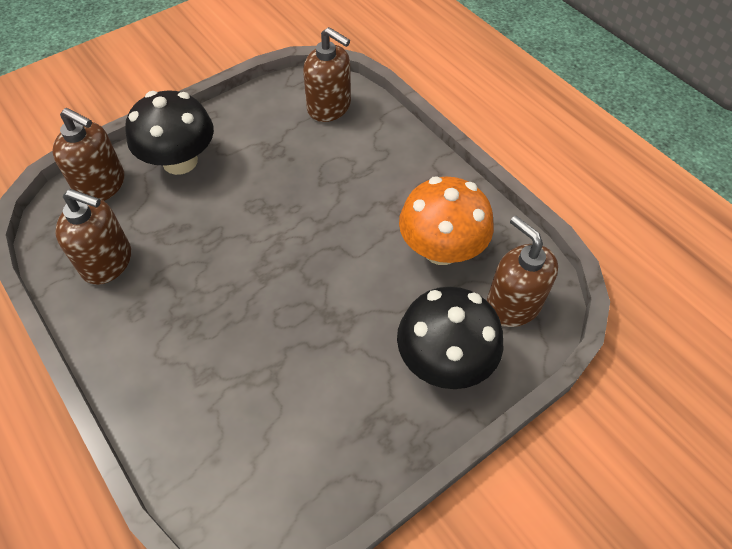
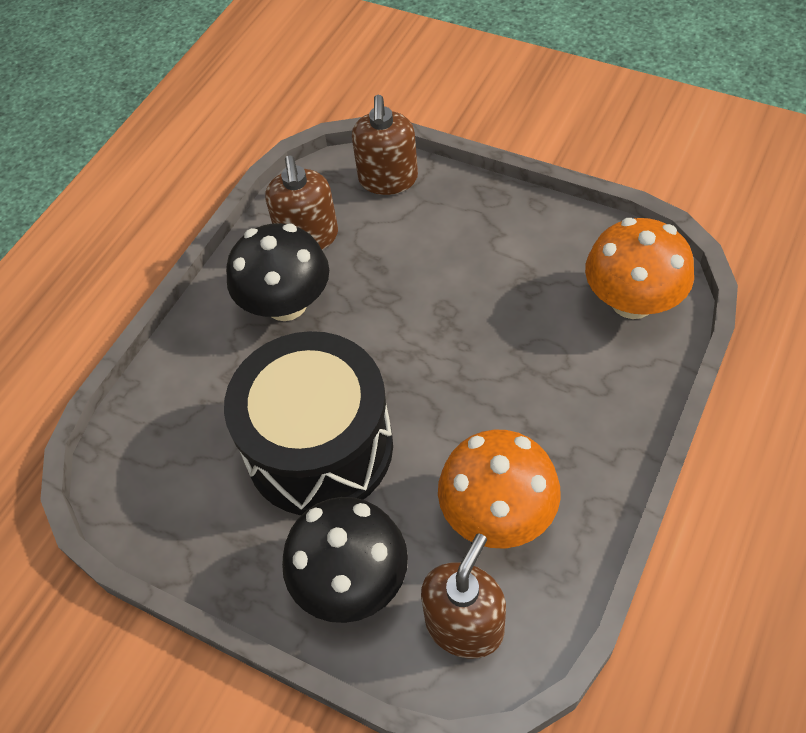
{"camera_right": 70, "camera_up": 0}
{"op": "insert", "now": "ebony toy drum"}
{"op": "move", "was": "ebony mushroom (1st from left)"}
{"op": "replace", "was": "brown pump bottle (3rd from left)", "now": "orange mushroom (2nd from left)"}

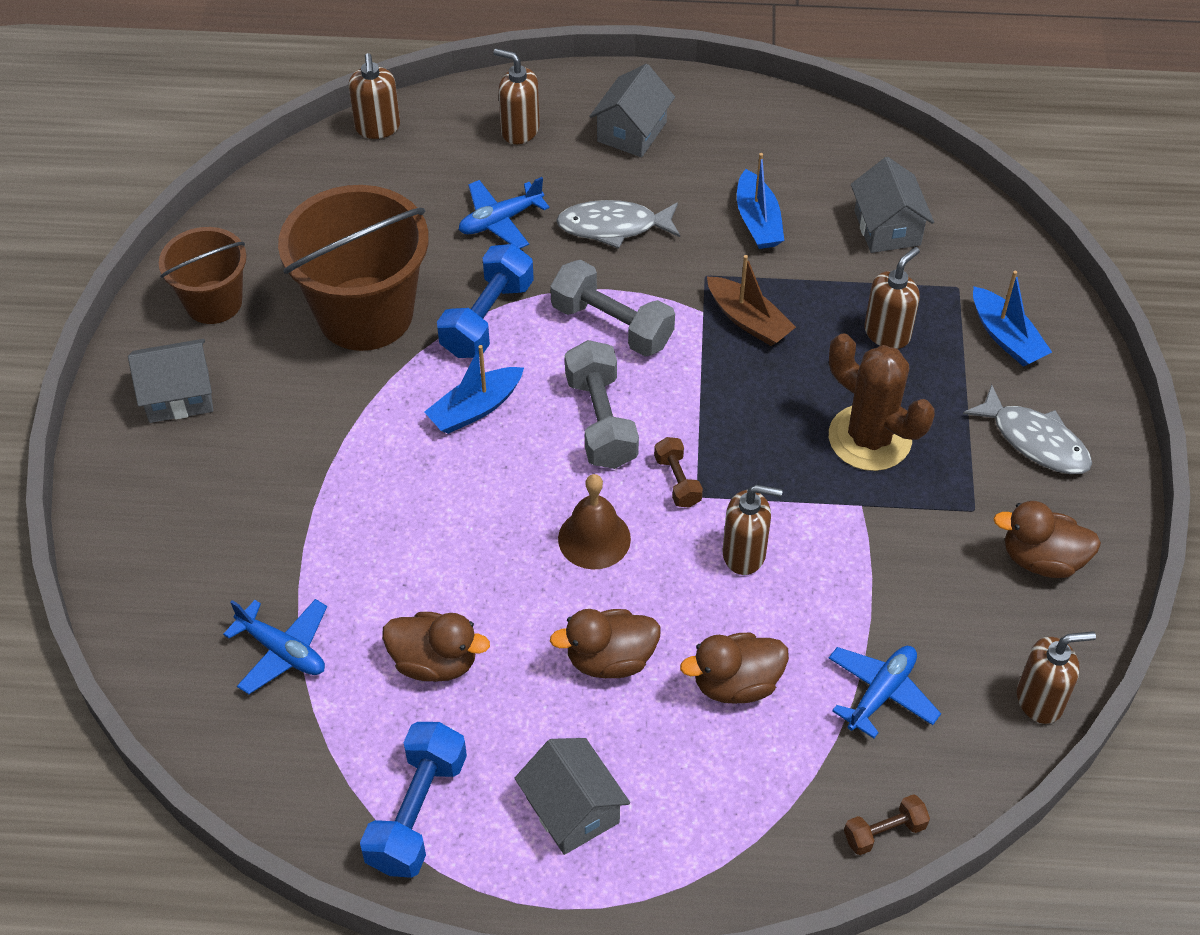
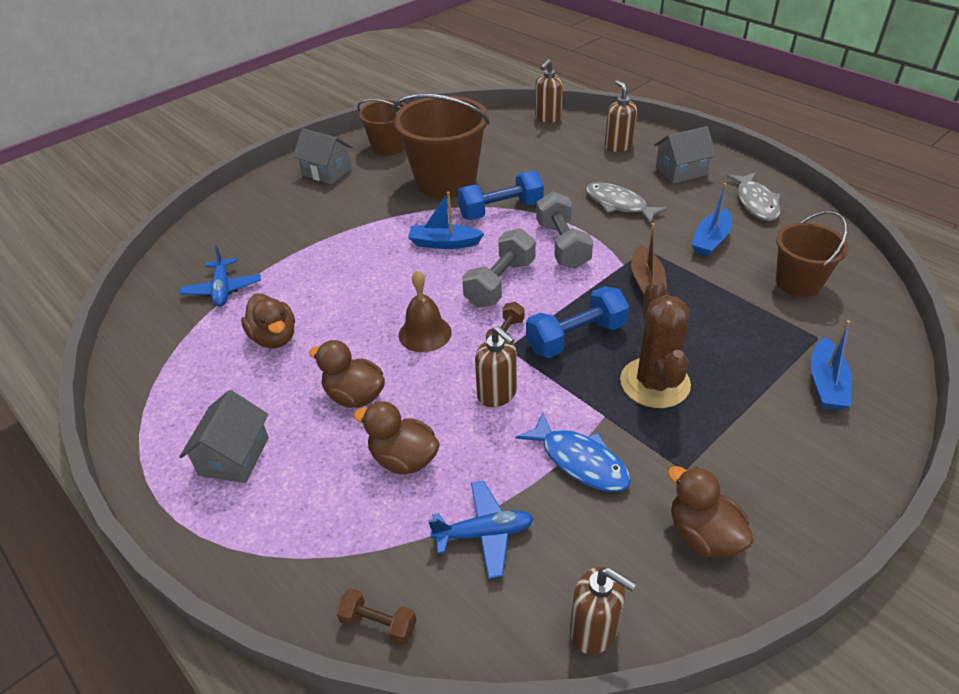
{"camera_right": 45, "camera_up": -10}
{"op": "delete", "was": "cobalt plane (2nd from left)"}
{"op": "delete", "was": "brown pump bottle (4th from left)"}
{"op": "insert", "now": "cobalt fish figure"}
{"op": "move", "was": "cobalt hand weight (1st from left in the first image)", "now": "cobalt hand weight (2nd from left)"}
{"op": "move", "was": "ash-grey fish figure (2nd from left)"}
{"op": "replace", "was": "ash-grey cottage (4th from left)", "now": "brown sand bucket (3rd from left)"}

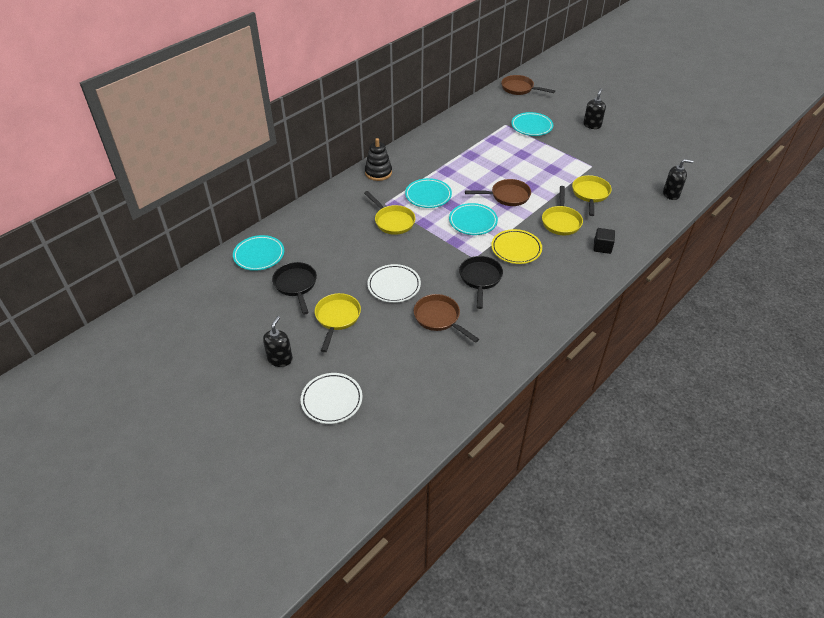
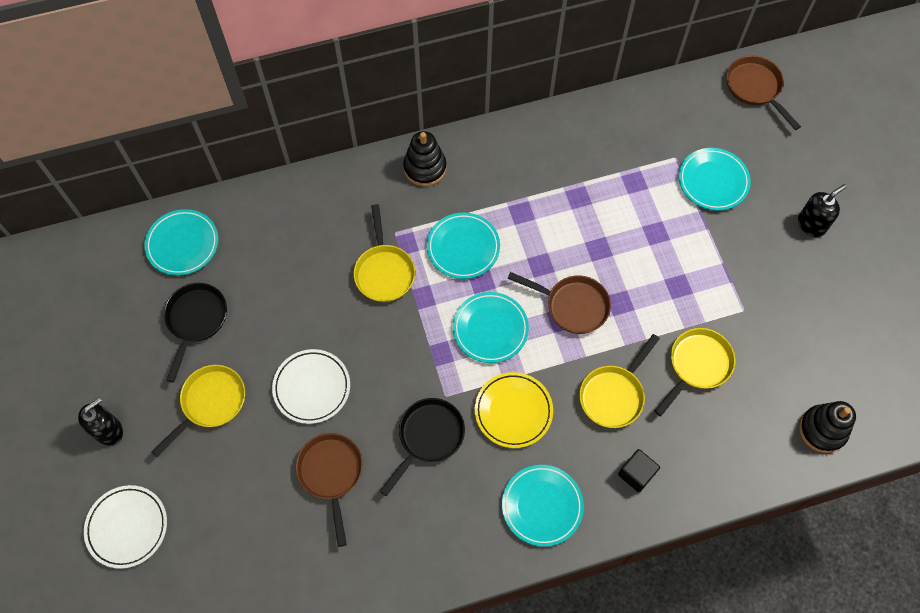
{"camera_right": 30, "camera_up": 20}
{"op": "insert", "now": "teal dinner plate (4th from left)"}
{"op": "replace", "was": "ebony pump bottle (3rd from left)", "now": "ebony stacking toy (2nd from left)"}

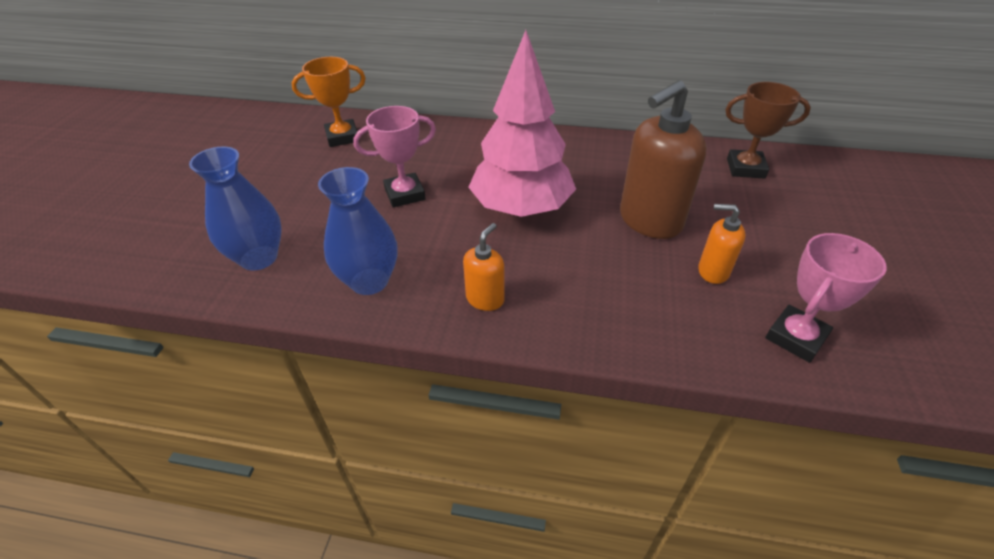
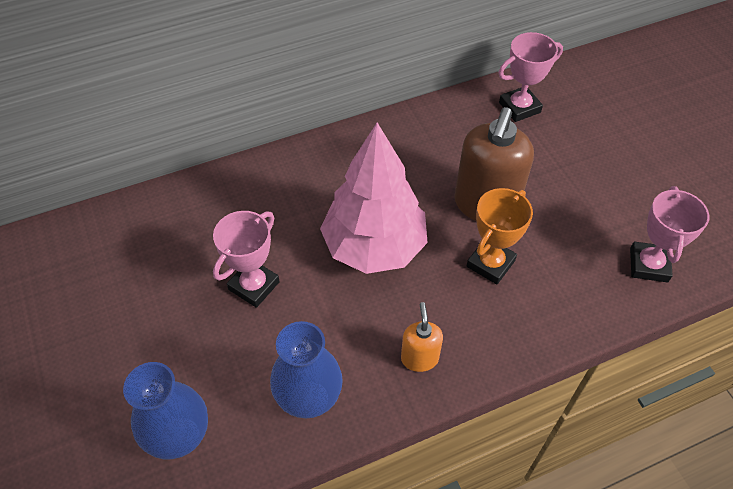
{"camera_right": -35, "camera_up": 10}
{"op": "delete", "was": "orange pump bottle (2nd from left)"}
{"op": "move", "was": "orange trophy"}
{"op": "recolor", "was": "brown trophy", "now": "pink trophy (2nd from left)"}

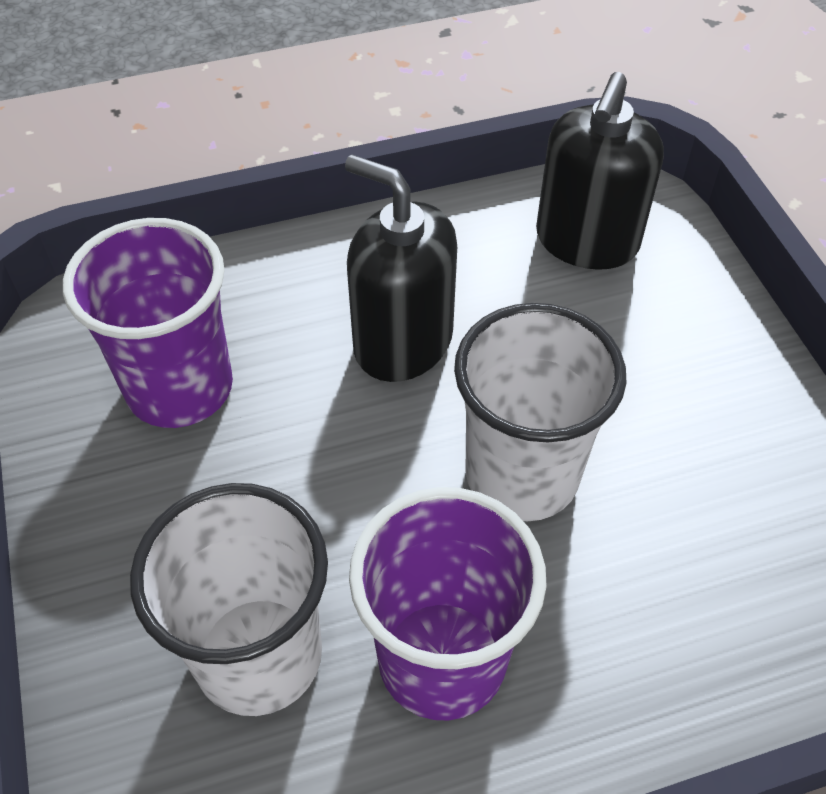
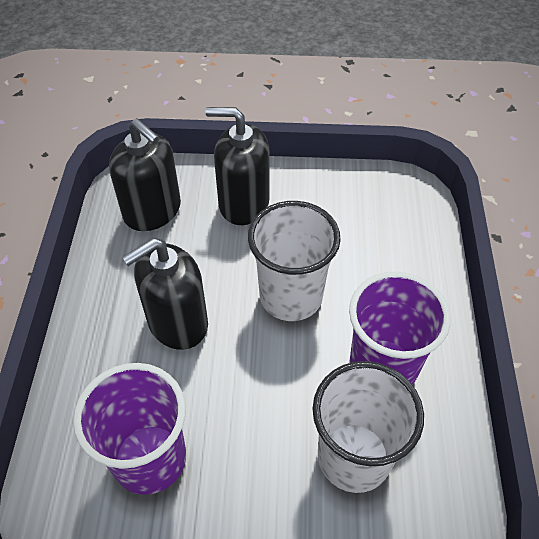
{"camera_right": -70, "camera_up": 0}
{"op": "insert", "now": "ebony pump bottle (3rd from left)"}

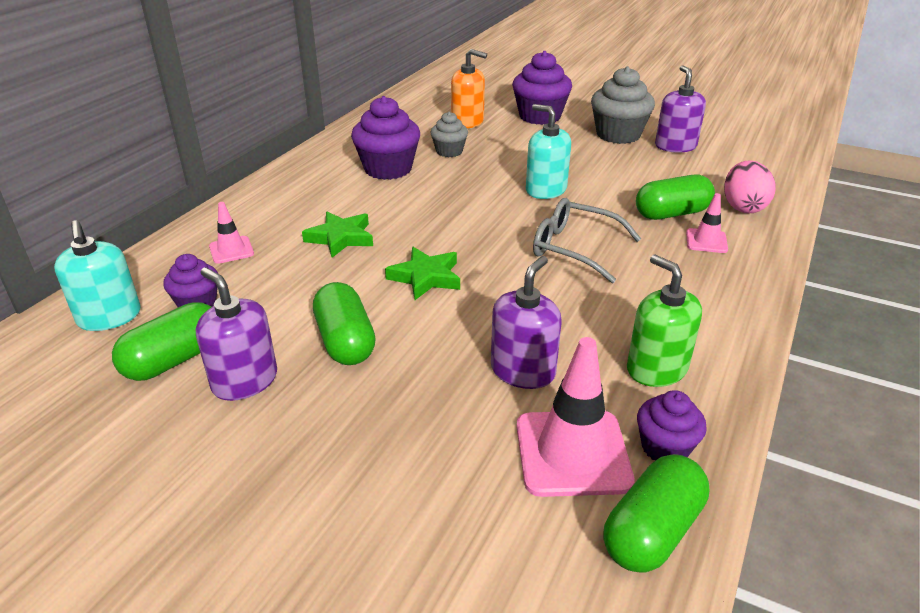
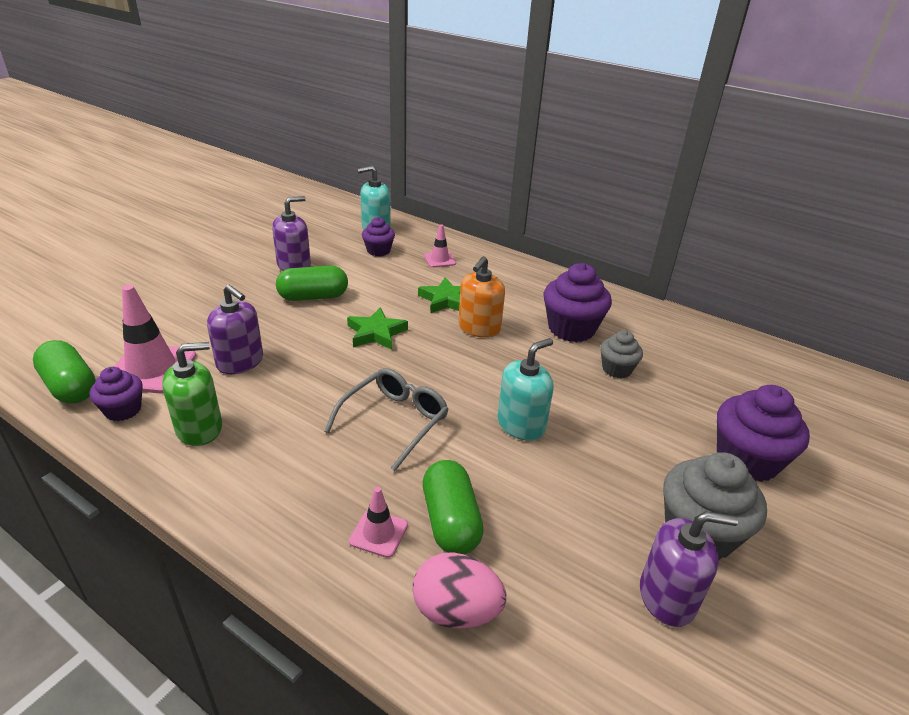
{"camera_right": 95, "camera_up": 0}
{"op": "delete", "was": "leaf-green pill (1st from left)"}
{"op": "move", "was": "orange pump bottle"}

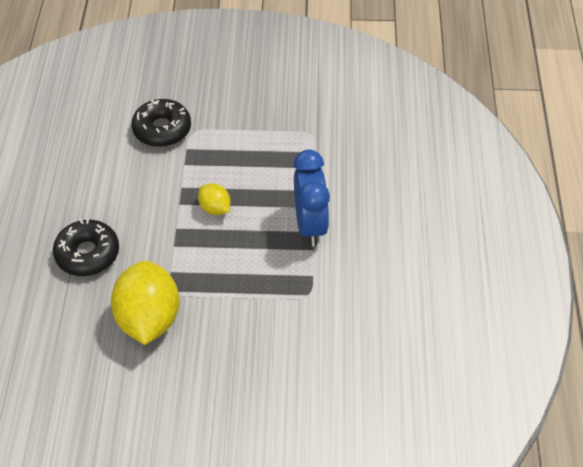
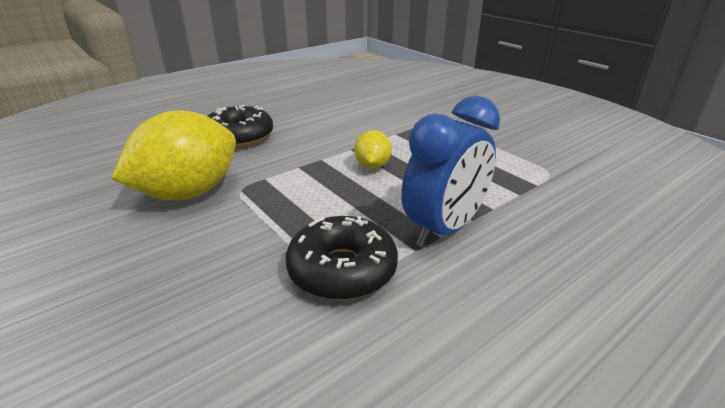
{"camera_right": 50, "camera_up": -20}
{"op": "move", "was": "ebony doughnut (2nd from left)"}

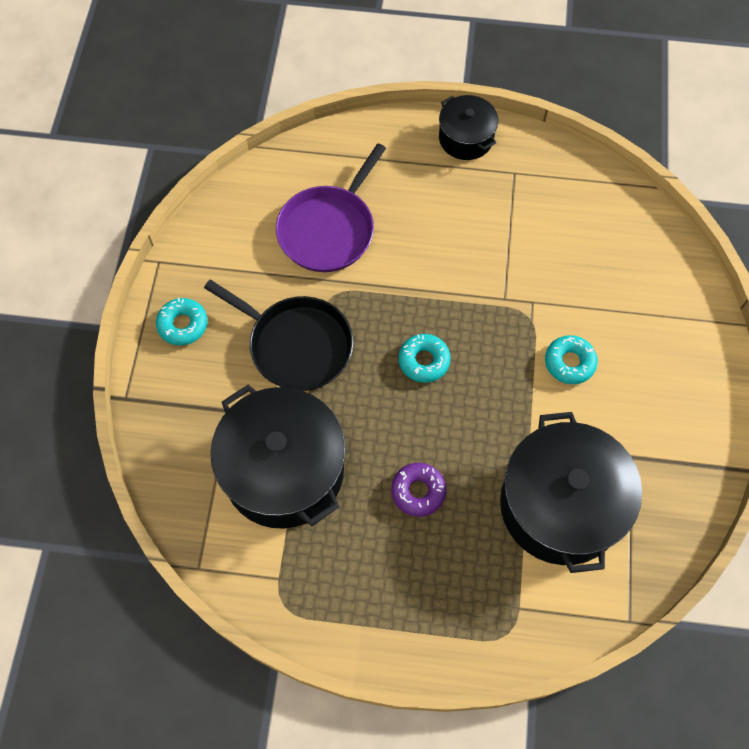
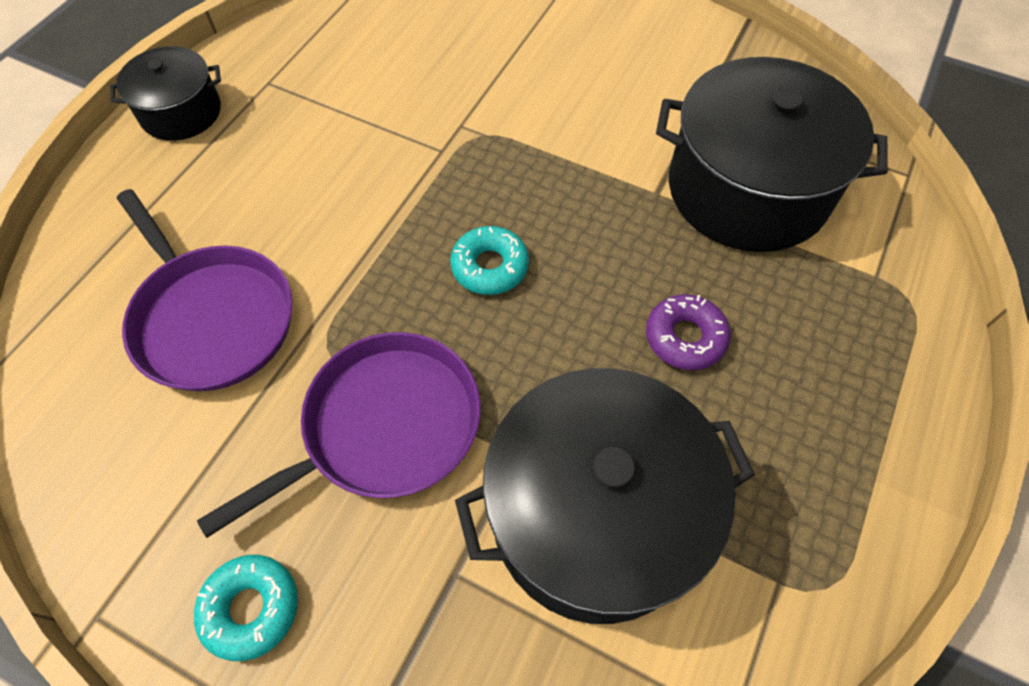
{"camera_right": -70, "camera_up": -5}
{"op": "delete", "was": "teal doughnut (3rd from left)"}
{"op": "recolor", "was": "ebony skillet", "now": "purple skillet (2nd from left)"}

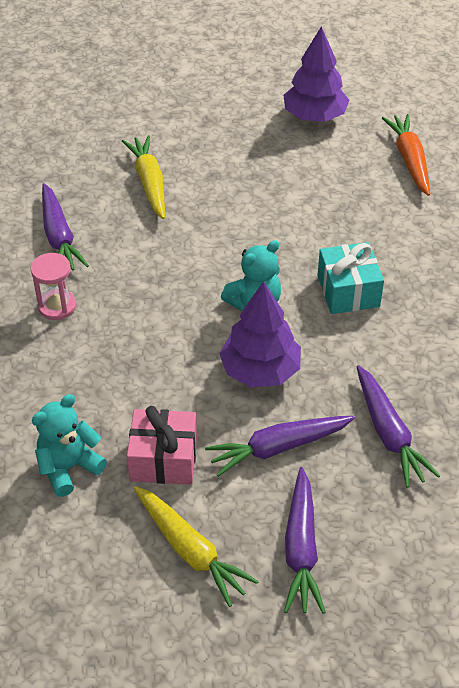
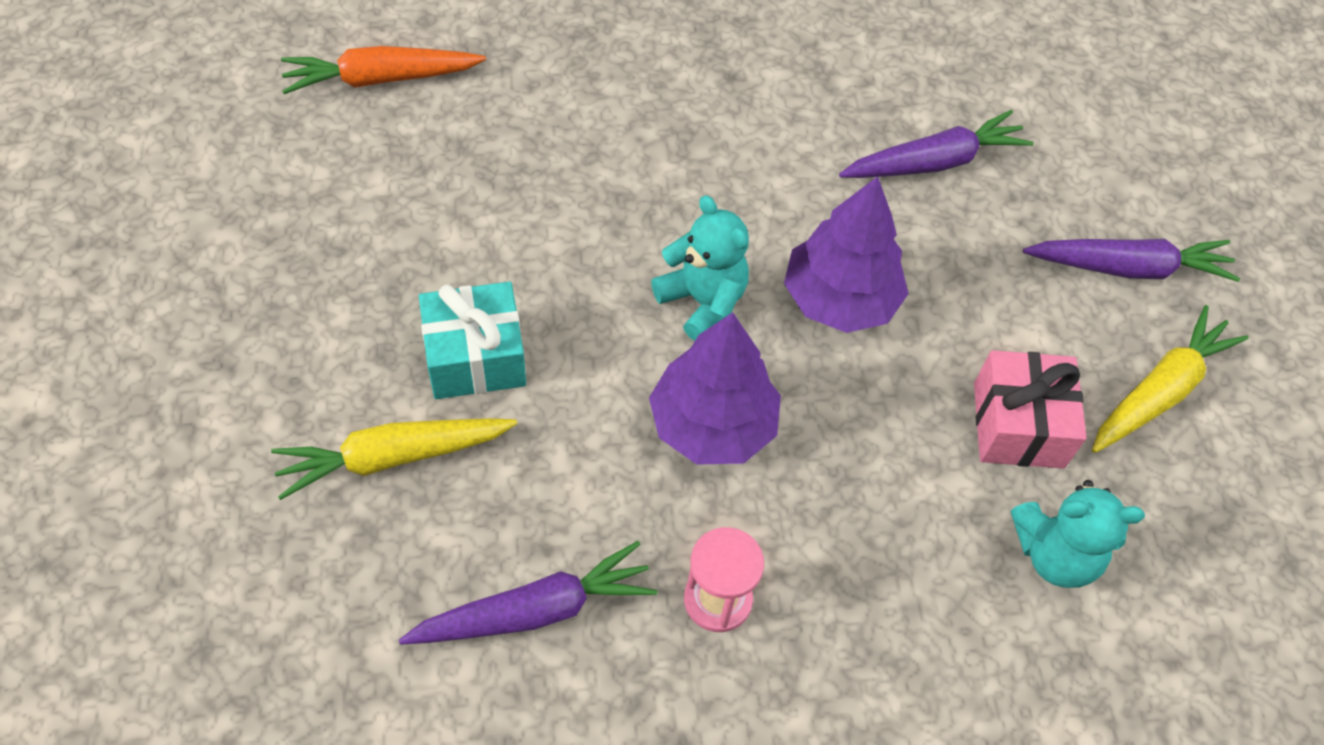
{"camera_right": -95, "camera_up": 10}
{"op": "delete", "was": "purple root vegetable (2nd from left)"}
{"op": "move", "was": "purple tree (2nd from left in the first image)", "now": "purple tree (1st from left)"}
{"op": "move", "was": "teal wrapped gift"}
{"op": "rotate", "was": "teal teddy bear (1st from left in the first image)", "clockwise": -45}

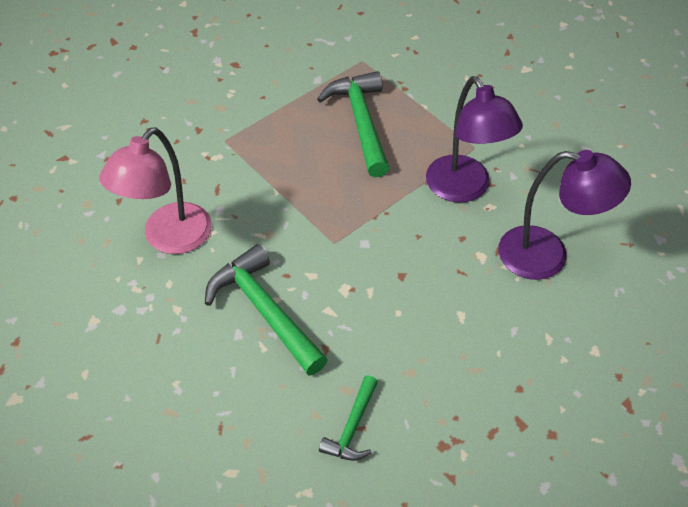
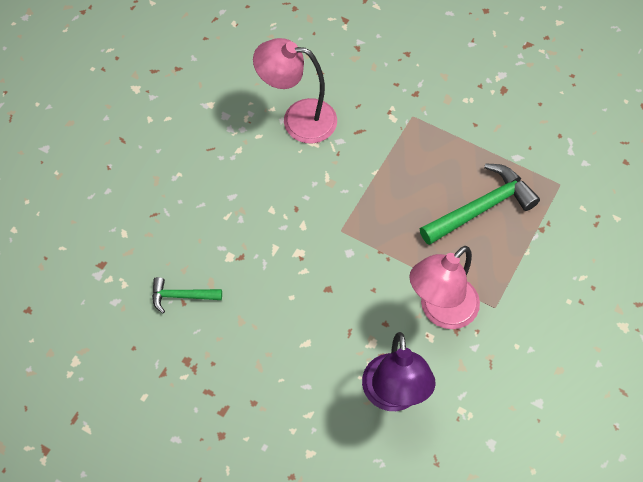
{"camera_right": 70, "camera_up": 10}
{"op": "delete", "was": "leaf-green carpenter's hammer (1st from left)"}
{"op": "recolor", "was": "purple lamp (1st from left)", "now": "pink lamp (2nd from left)"}

